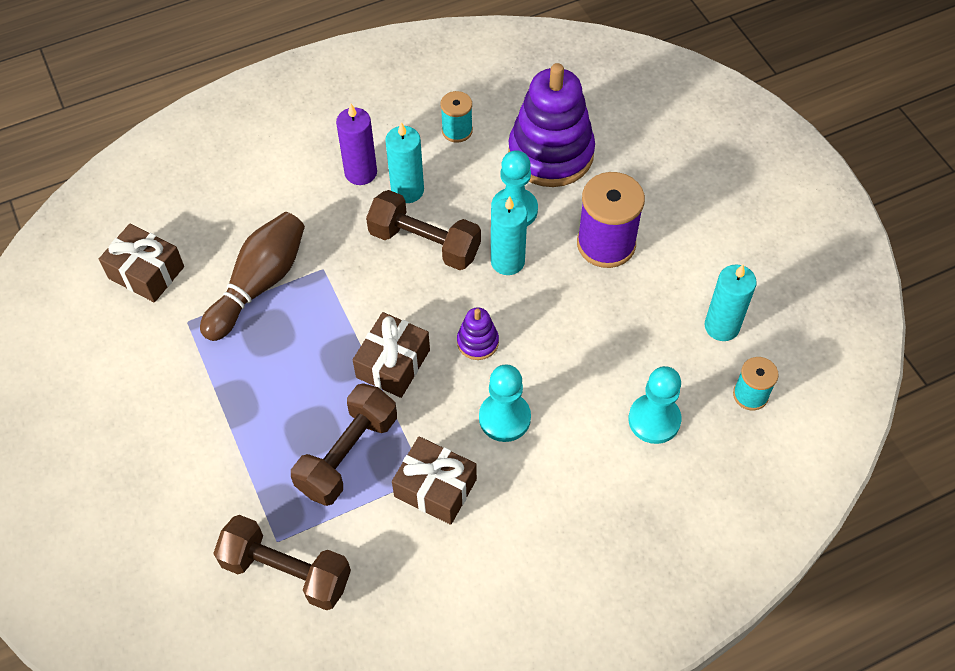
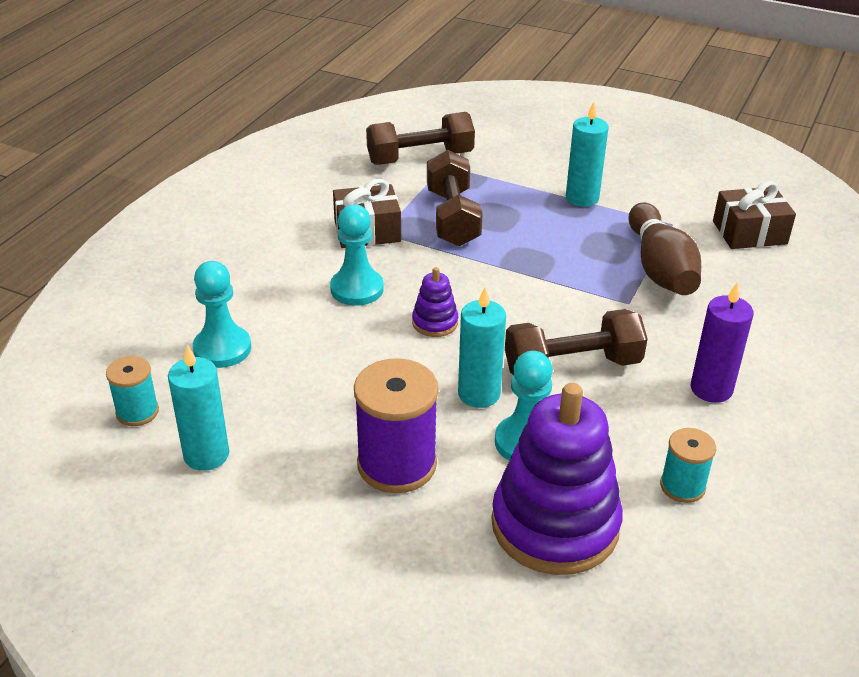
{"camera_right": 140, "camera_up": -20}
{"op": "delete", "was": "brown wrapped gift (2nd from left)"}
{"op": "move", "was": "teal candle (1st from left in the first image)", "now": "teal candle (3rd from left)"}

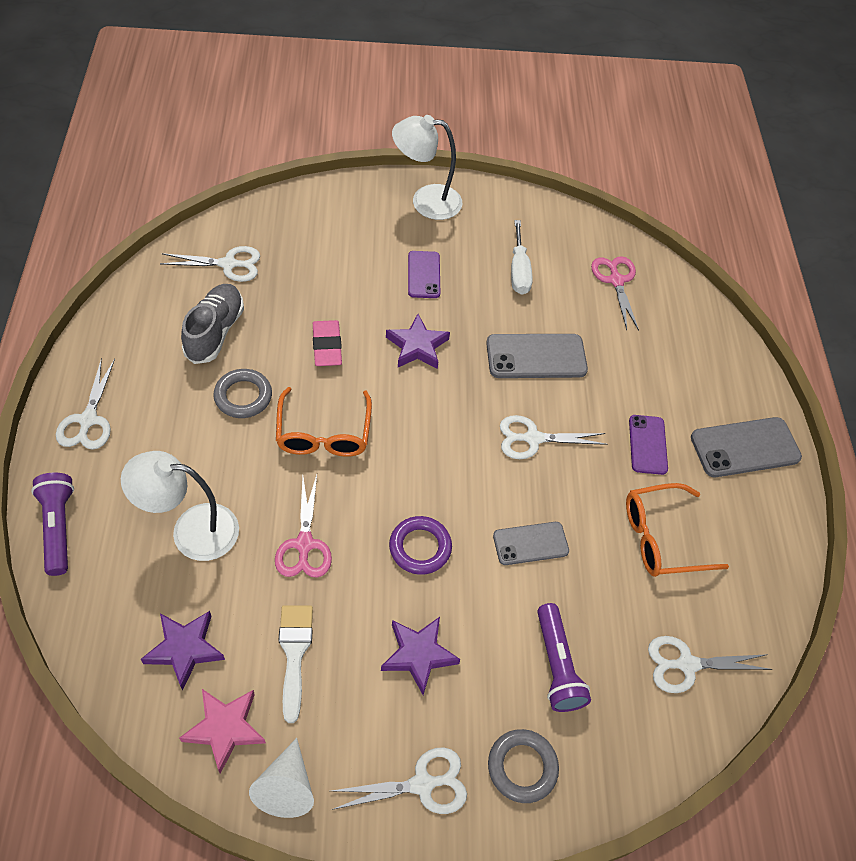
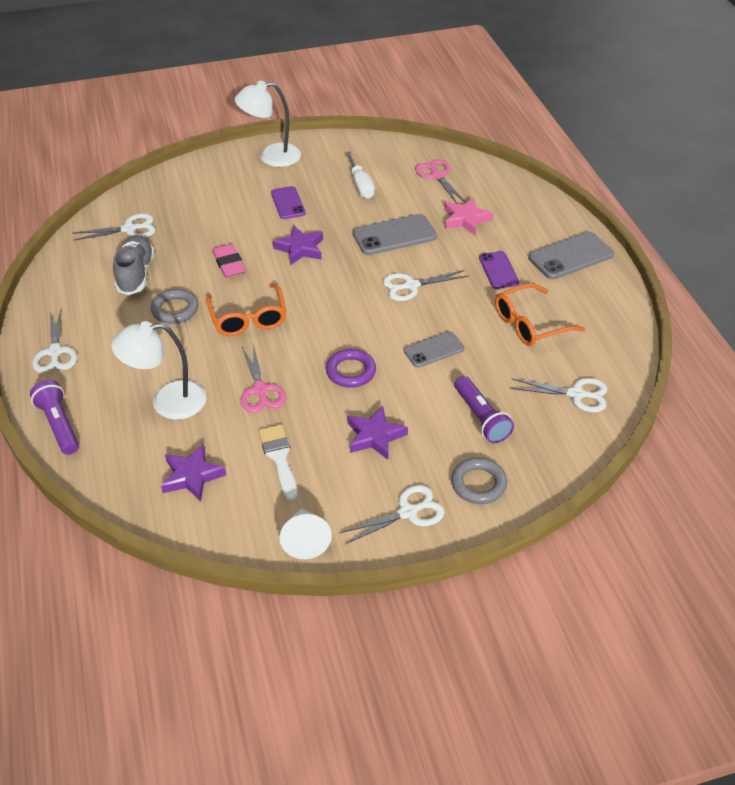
{"camera_right": -10, "camera_up": -10}
{"op": "move", "was": "pink star shape"}
{"op": "rotate", "was": "snow-white scissors (5th from left)", "clockwise": -150}

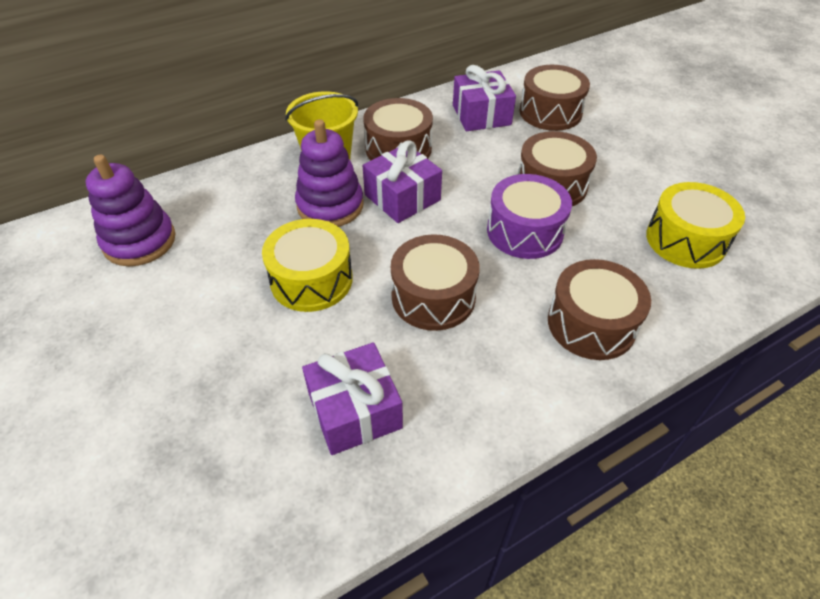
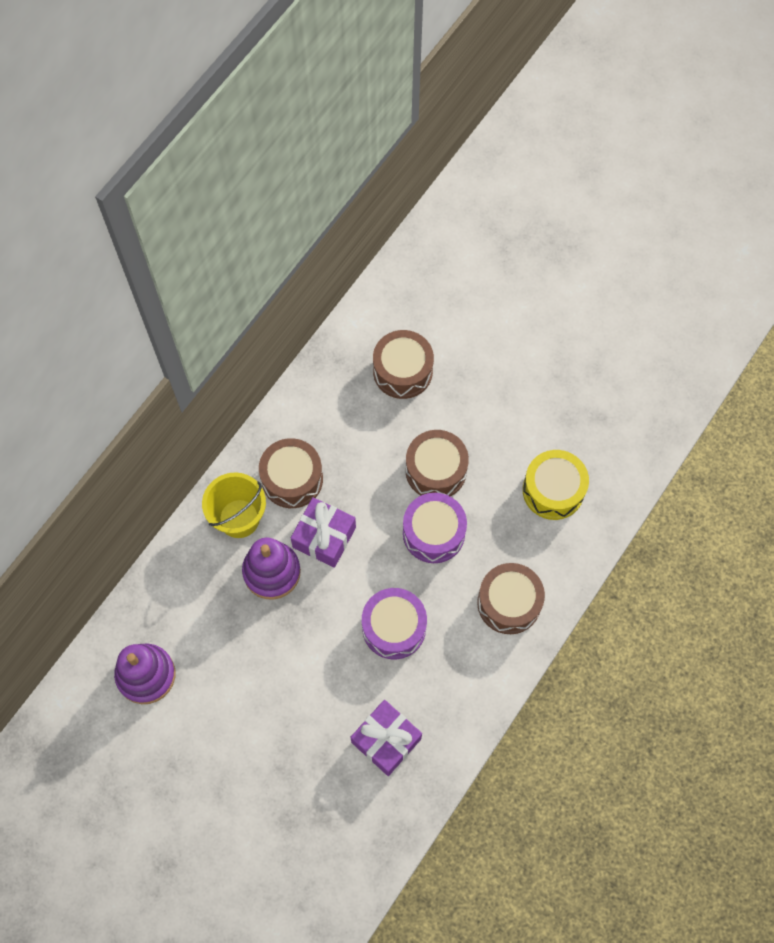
{"camera_right": -25, "camera_up": 20}
{"op": "delete", "was": "bright yellow toy drum (1st from left)"}
{"op": "delete", "was": "purple wrapped gift (3rd from left)"}
{"op": "recolor", "was": "brown toy drum (2nd from left)", "now": "purple toy drum (1st from left)"}

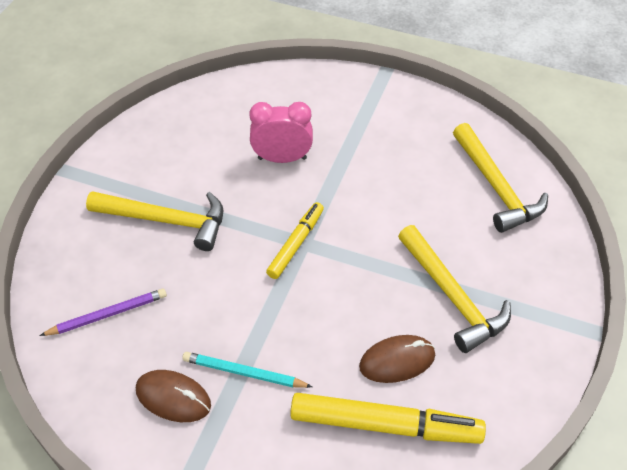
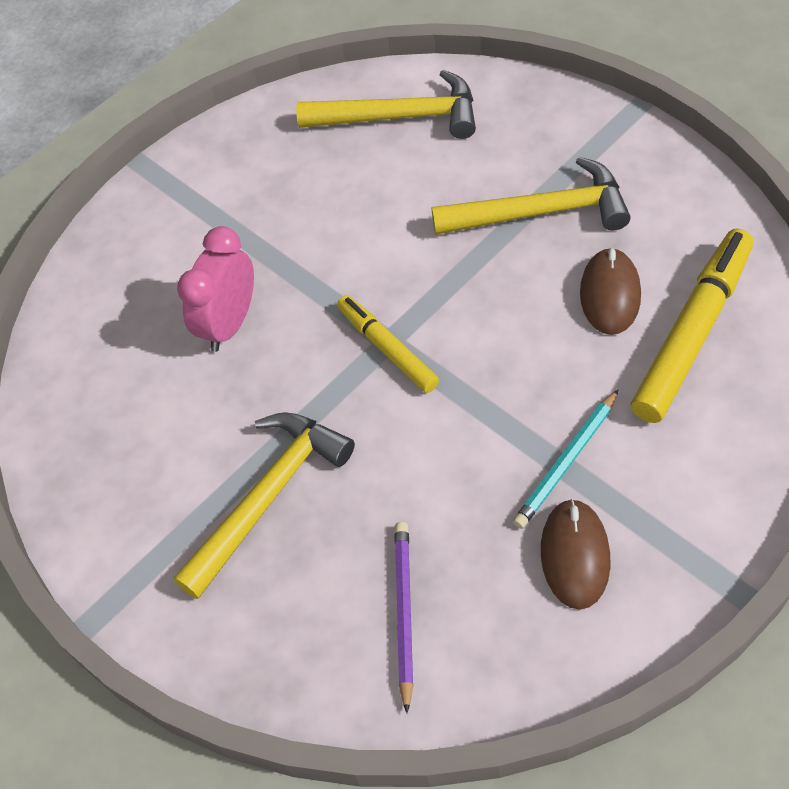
{"camera_right": -60, "camera_up": 5}
{"op": "rotate", "was": "brown PC mouse (1st from left)", "clockwise": -45}

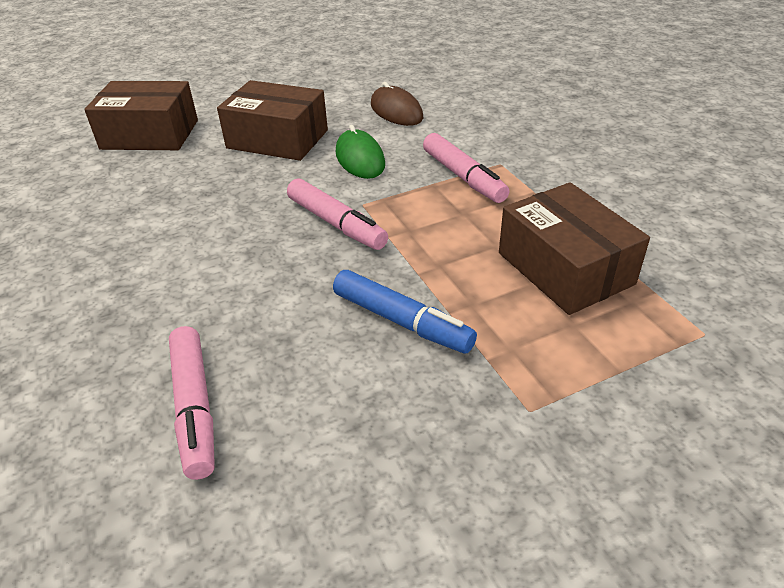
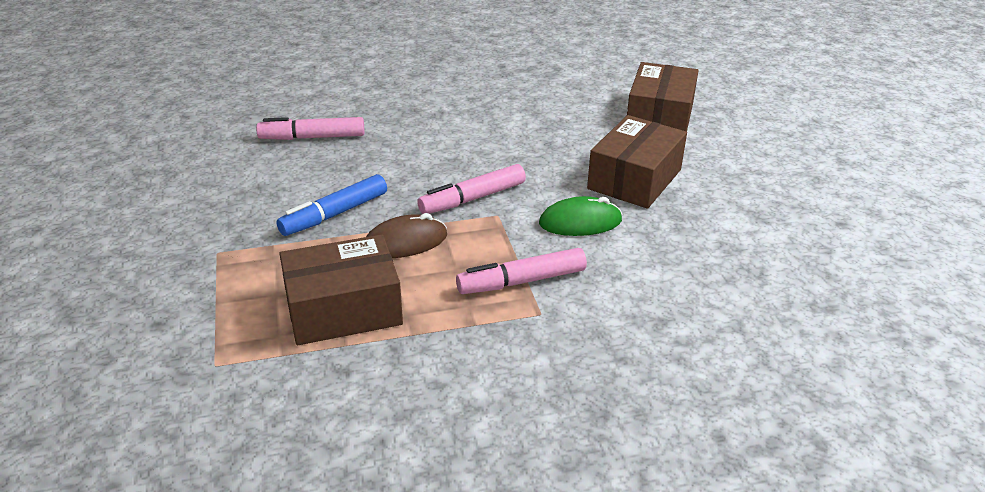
{"camera_right": 100, "camera_up": -5}
{"op": "move", "was": "brown PC mouse"}

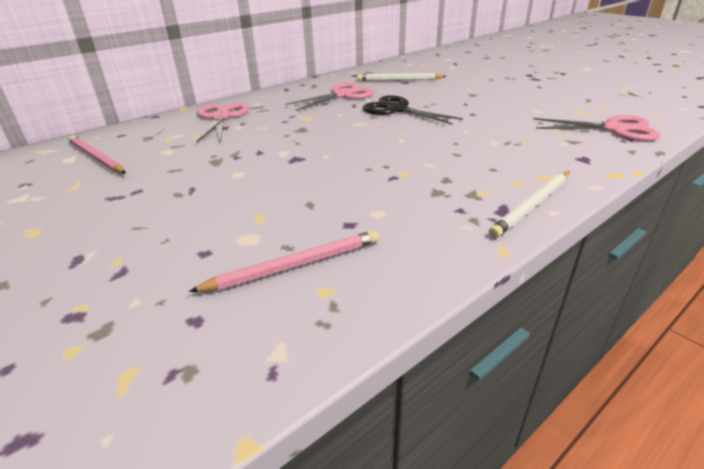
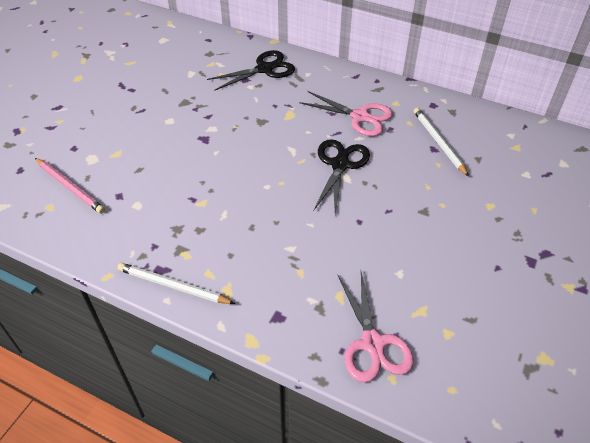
{"camera_right": 65, "camera_up": 15}
{"op": "delete", "was": "pink lead pencil (1st from left)"}
{"op": "recolor", "was": "pink scissors (1st from left)", "now": "ebony scissors (1st from left)"}

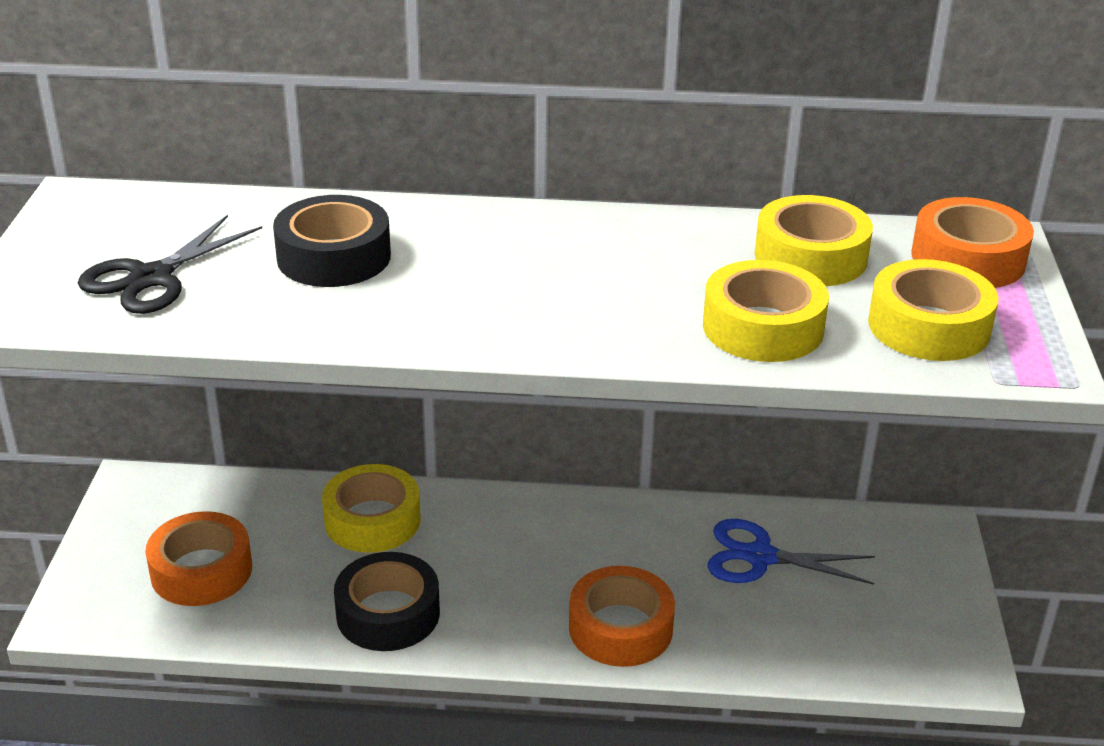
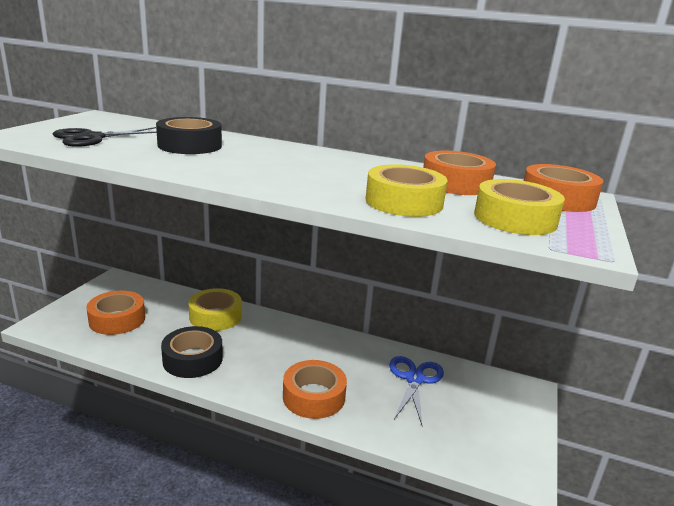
{"camera_right": 15, "camera_up": -10}
{"op": "recolor", "was": "bright yellow roll of tape (3rd from left)", "now": "orange roll of tape (3rd from left)"}
{"op": "rotate", "was": "cobalt scissors", "clockwise": 75}

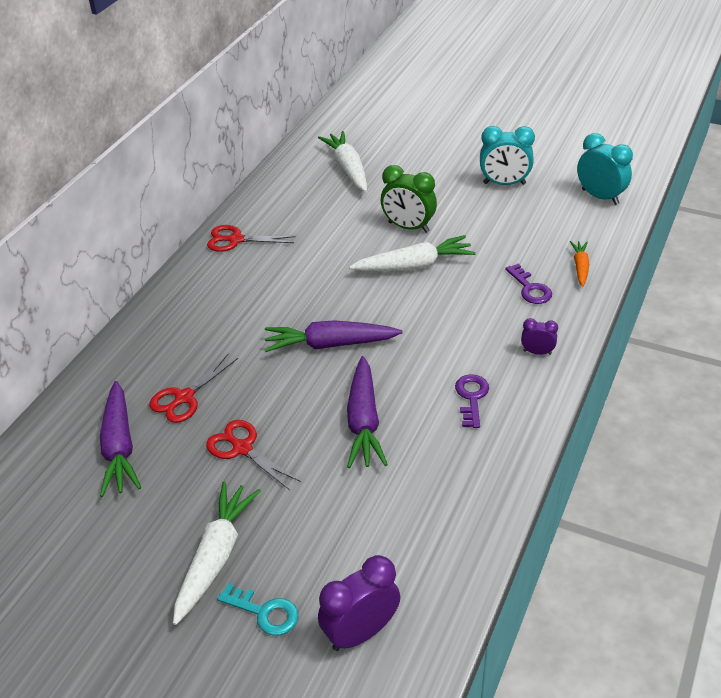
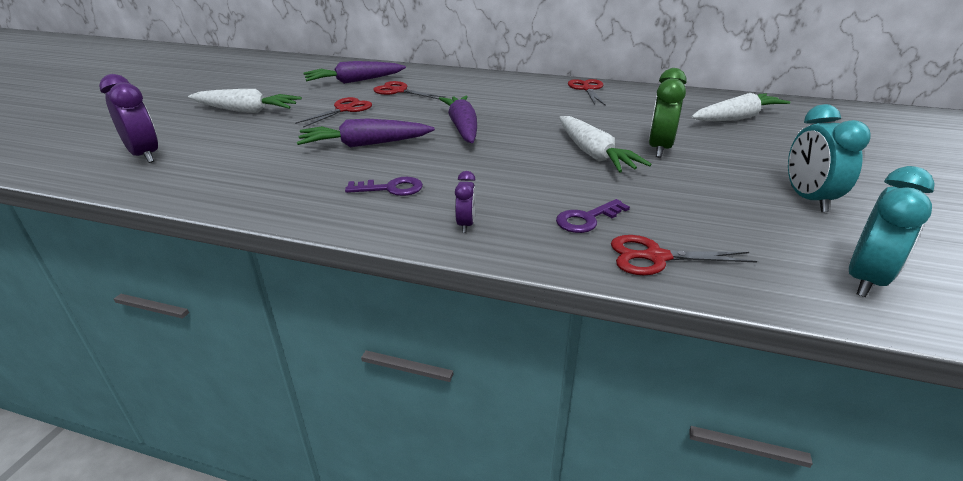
{"camera_right": 80, "camera_up": -10}
{"op": "delete", "was": "teal key"}
{"op": "replace", "was": "orange root vegetable", "now": "scarlet scissors (4th from left)"}

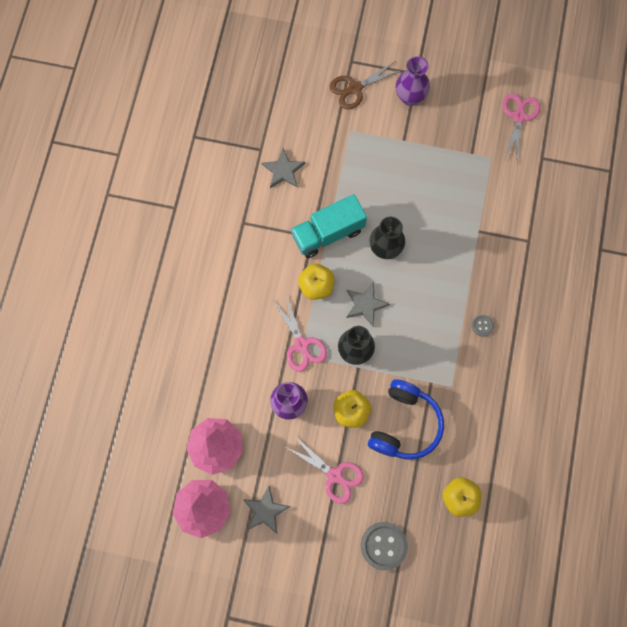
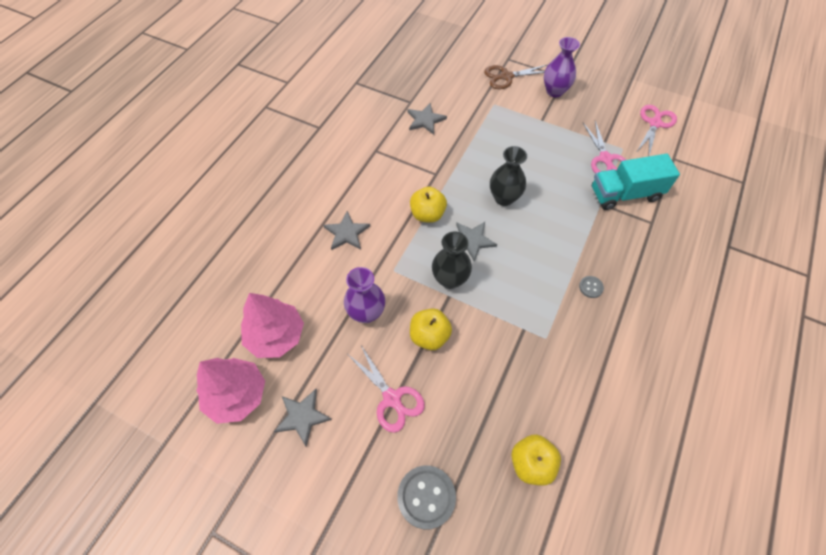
{"camera_right": 15, "camera_up": -15}
{"op": "delete", "was": "cobalt headset"}
{"op": "insert", "now": "ash-grey star shape (2nd from left)"}
{"op": "move", "was": "pink scissors (1st from left in the first image)", "now": "pink scissors (2nd from left)"}
{"op": "move", "was": "teal truck"}

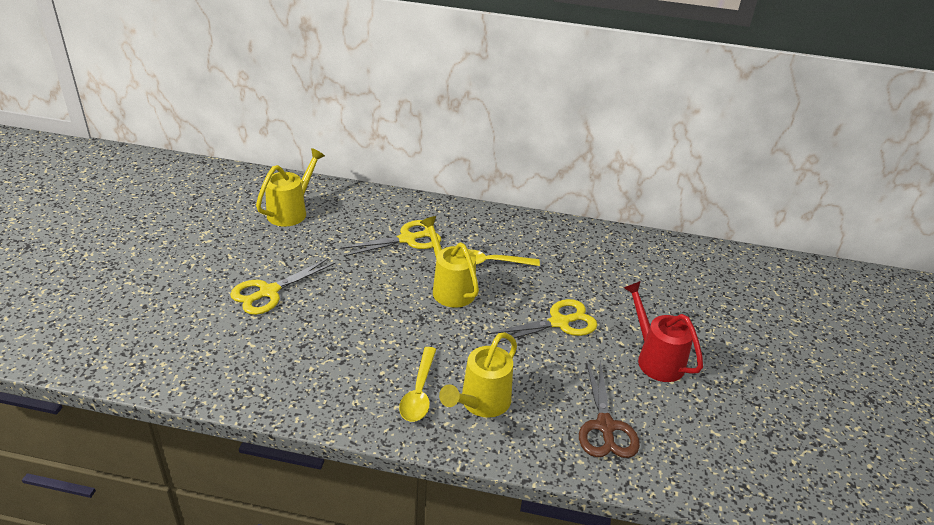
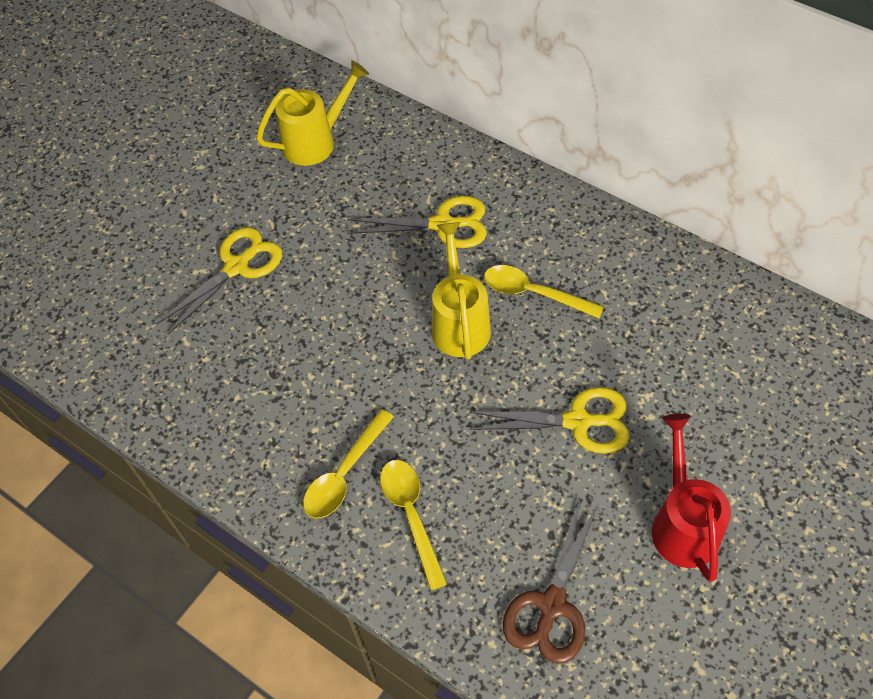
{"camera_right": 30, "camera_up": 20}
{"op": "replace", "was": "bright yellow watering pot (3rd from left)", "now": "bright yellow tablespoon (2nd from left)"}
{"op": "rotate", "was": "bright yellow scissors (1st from left)", "clockwise": 150}

